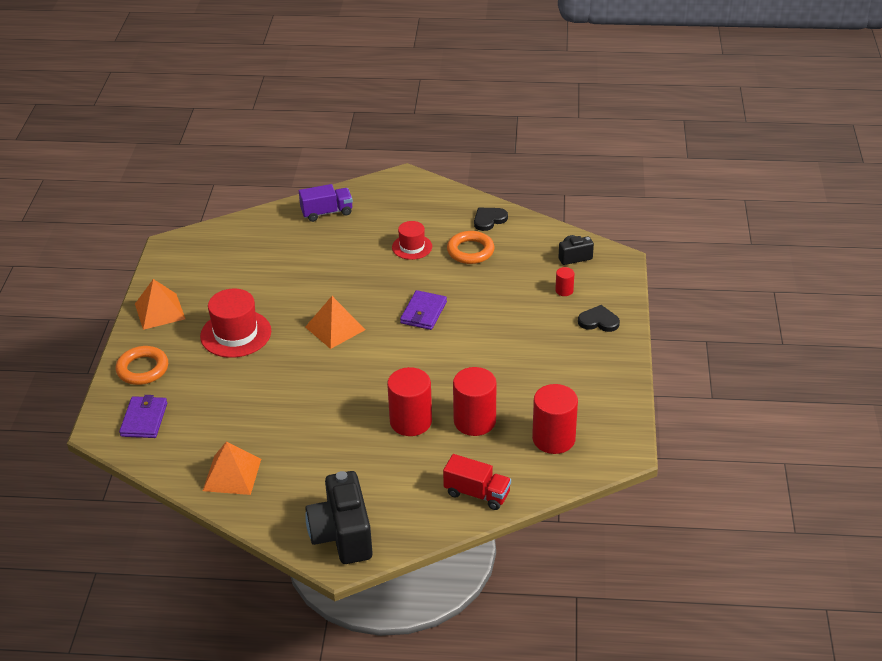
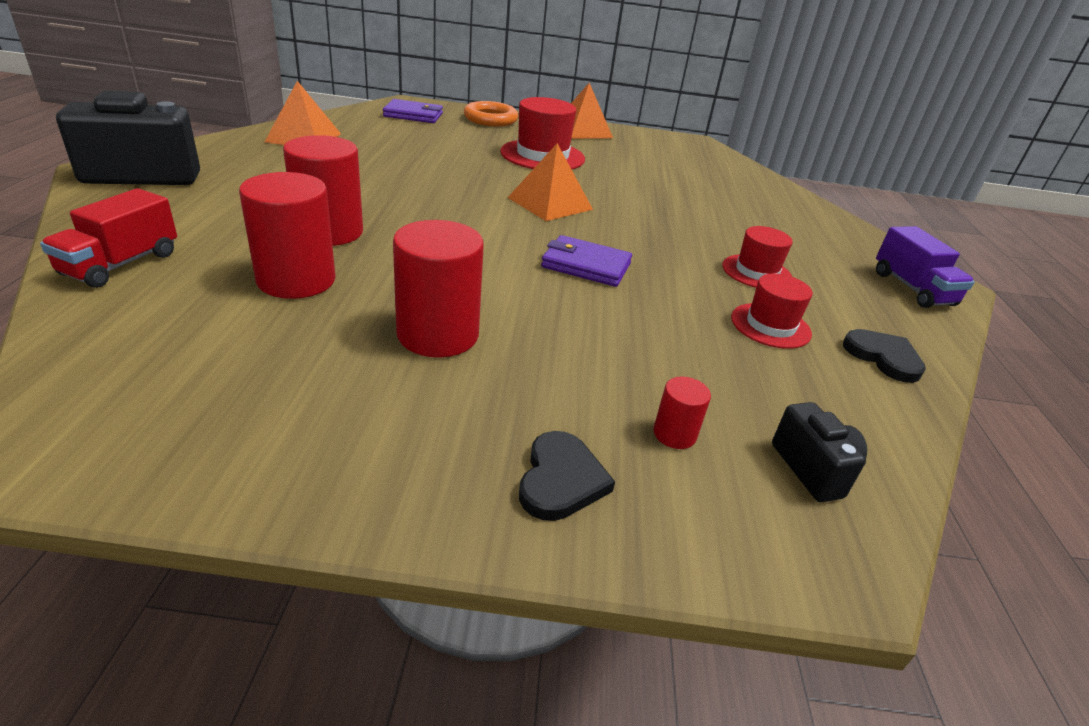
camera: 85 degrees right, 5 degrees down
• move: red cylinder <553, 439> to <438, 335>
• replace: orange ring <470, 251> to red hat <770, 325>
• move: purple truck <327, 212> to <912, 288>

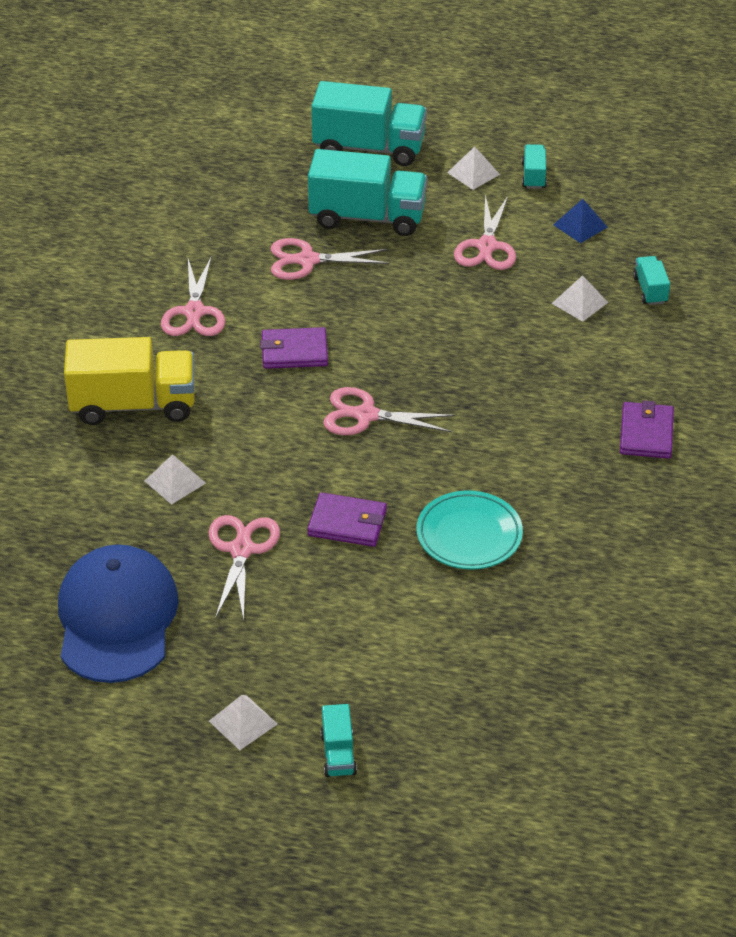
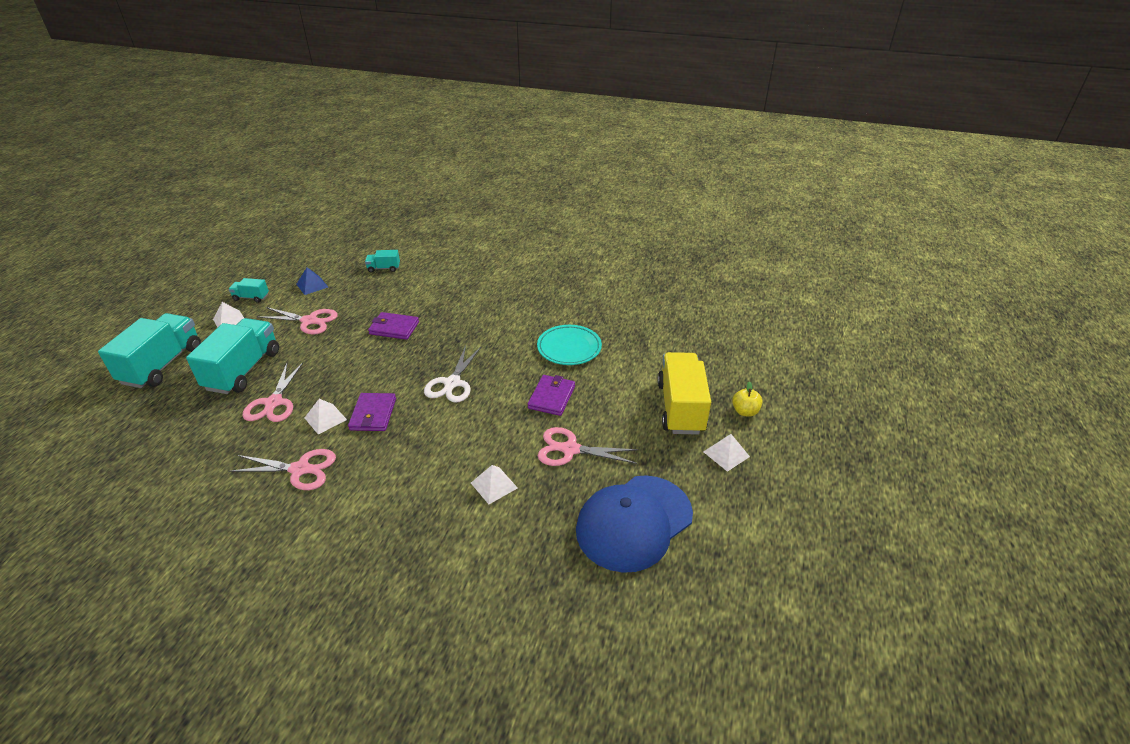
camera: 85 degrees left, 5 degrees down
• move: white pyramid <579, 303> to <325, 419>
• move: purple wallet <646, 433> to <394, 328>
• recolor: pink scissors <365, 415> to white scissors <452, 383>
• rotate: blue cap <116, 618> = <634, 522> 45 degrees counterclockwise
• move: yellow truck <134, 405> to <680, 407>
• replace: turquoise truck <338, 753> to yellow apple <745, 411>

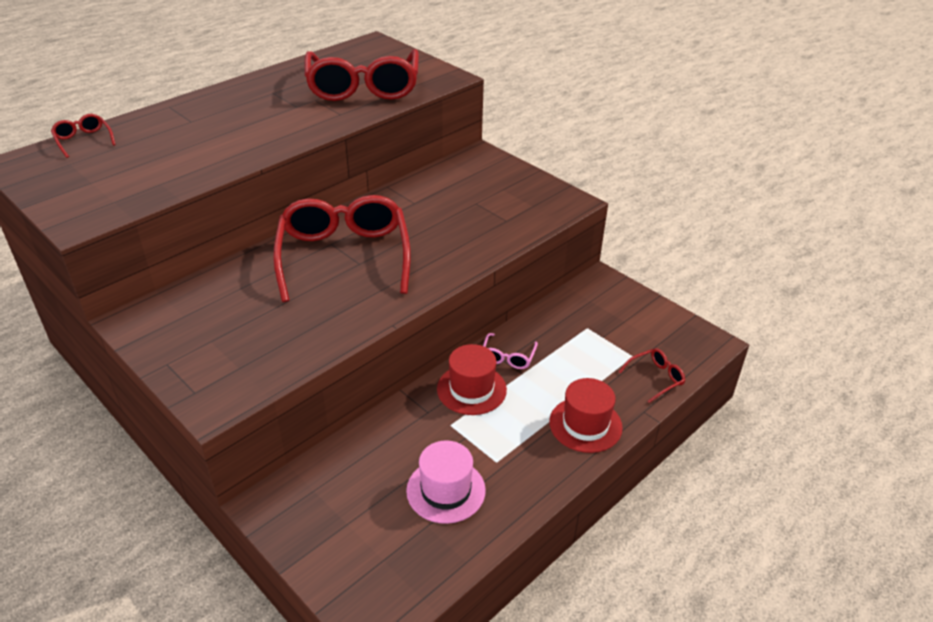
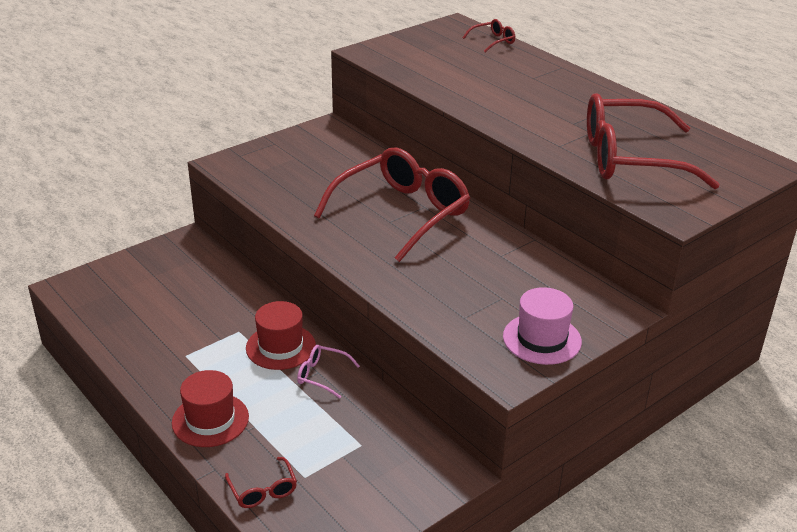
camera: 95 degrees right, 5 degrees down
• rotate: red glasses <344, 256> = <402, 213> 45 degrees counterclockwise
• move: pink hat <446, 490> to <542, 339>

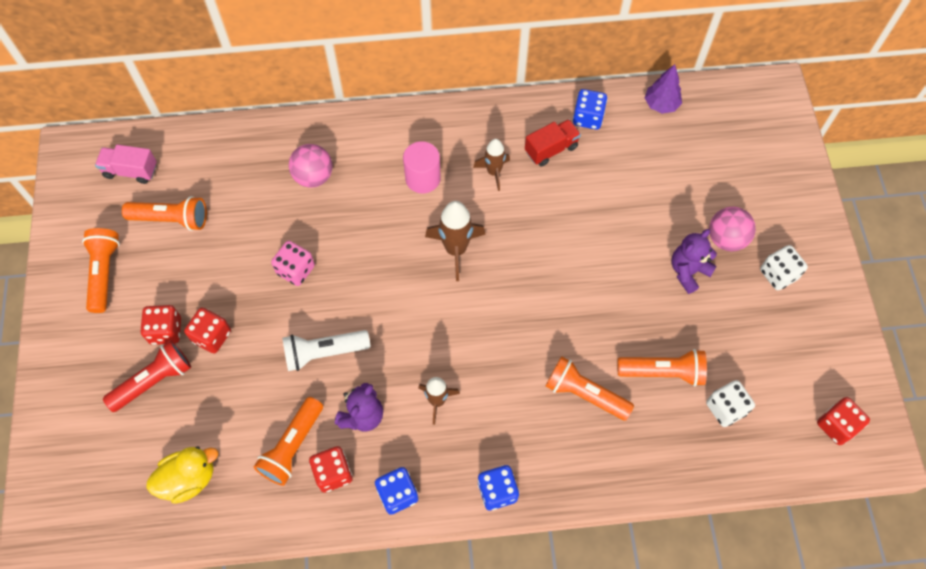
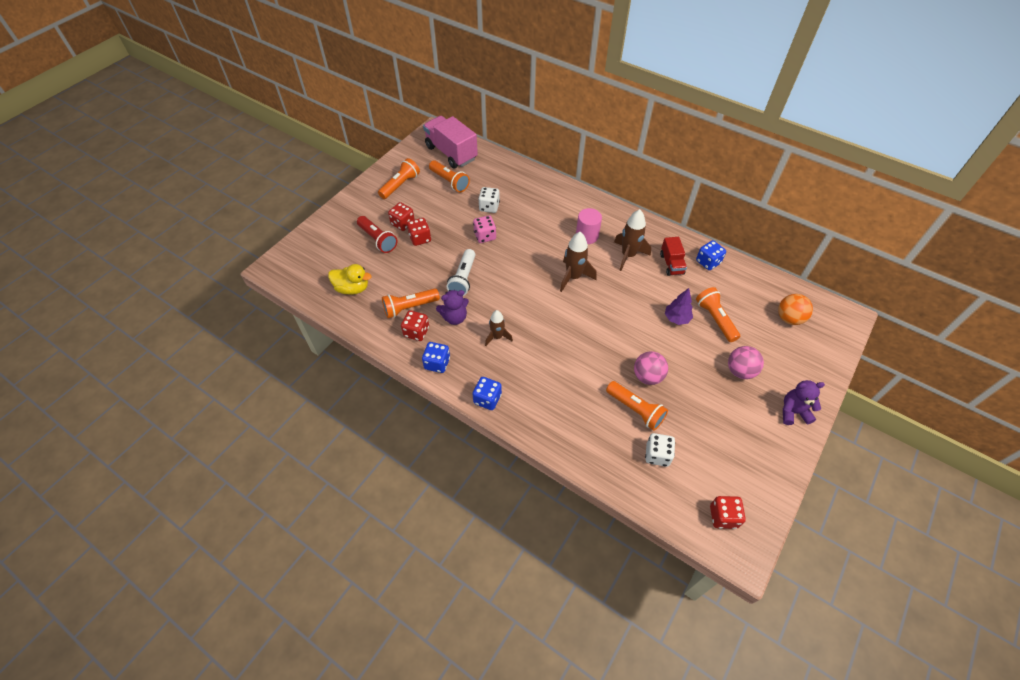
camera: 40 degrees right, 10 degrees down
• rotate: red flashlight <154, 381> = <378, 240> 45 degrees clockwise
• resize: pink truck <131, 171> = <451, 153> x1.84
• rotate: white flashlight <324, 353> = <463, 279> 105 degrees counterclockwise
• move: white dice <778, 274> to <489, 207>
• resize: brown rocket <493, 172> = <628, 255> x1.54
• move: pink ball <313, 176> to <647, 376>
• rotate: red truck <551, 149> = <671, 264> 75 degrees clockwise
• move: purple tree <661, 105> to <676, 318>
• move: orange flashlight <584, 394> to <715, 319>
• insert: orange ball <789, 318>
• move: purple teddy bear <688, 271> to <793, 412>

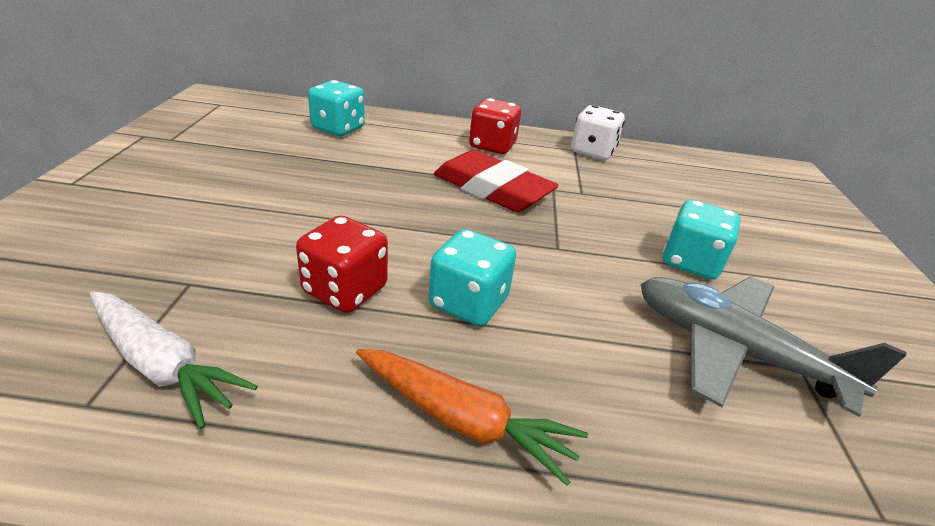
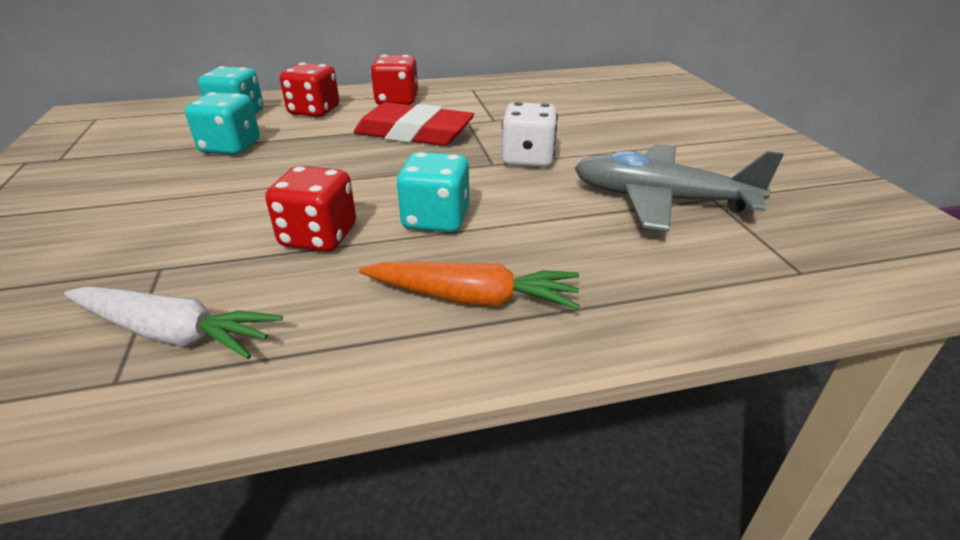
camera: 15 degrees left, 0 degrees up
• move: turquoise dice <690, 262> to <230, 147>
• insert: red dice <314, 111>
• move: white dice <592, 152> to <528, 159>

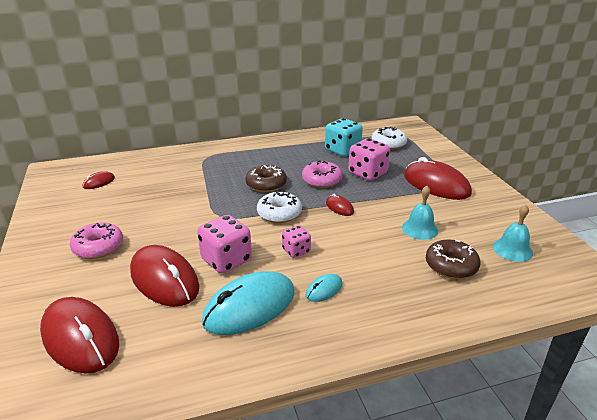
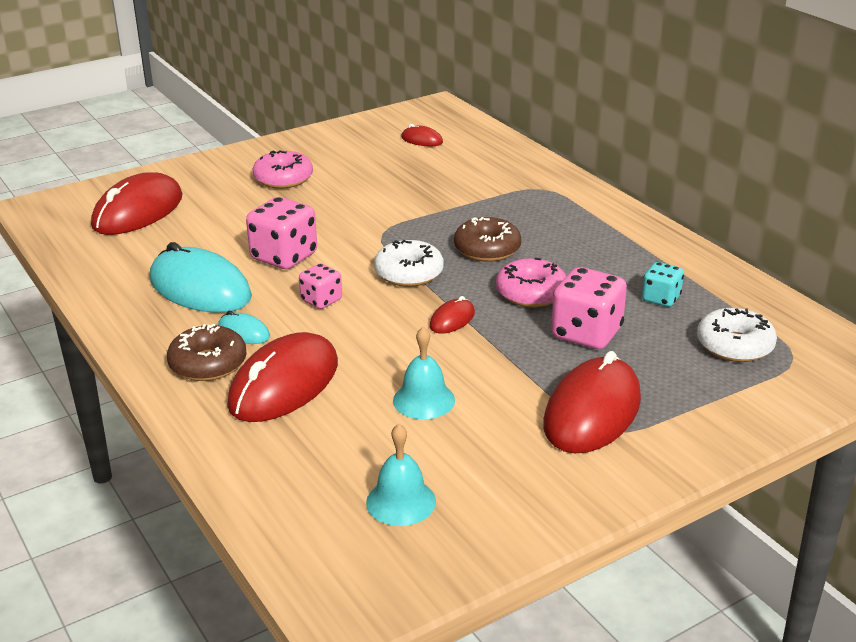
camera: 75 degrees right, 0 degrees up
• move: brown donut <451, 266> to <208, 364>
• move: red mouse <164, 279> to <284, 384>
• resize: turquoise dice <342, 150> = <661, 299> x0.58

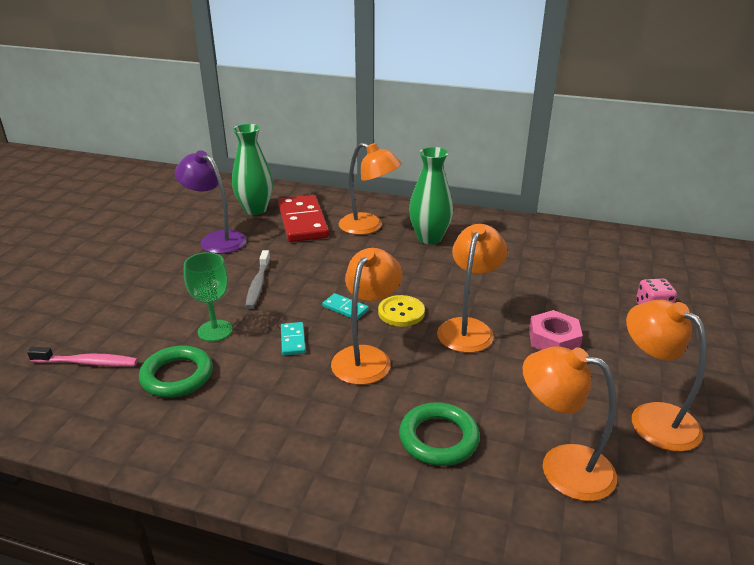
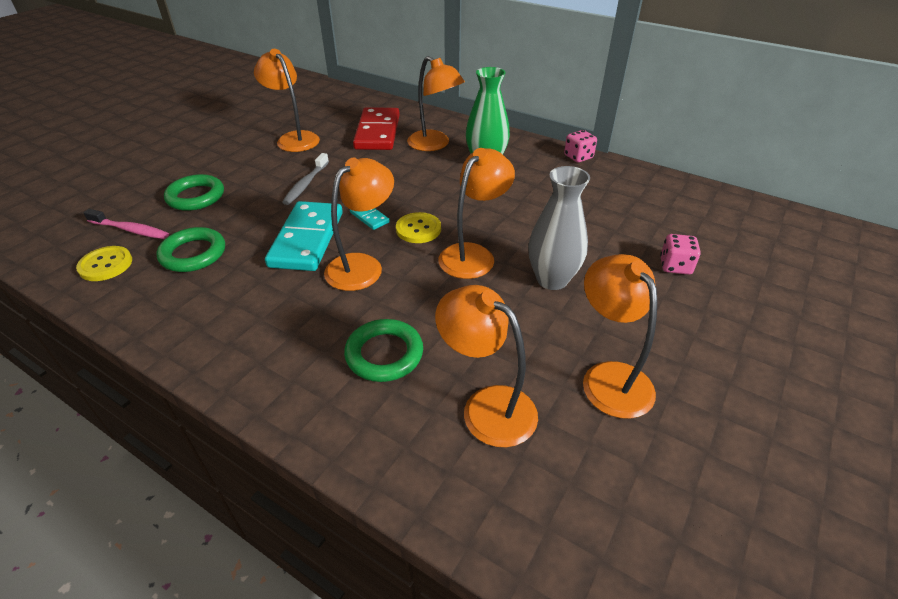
camera: 15 degrees right, 10 degrees up
• insert: yellow button <106, 265>
• insert: green ring <196, 197>
• recolor: purple lamp <216, 239> to orange lamp <294, 138>
• resize: turquoise domino <293, 340> = <307, 239> x2.29
• replace: pink nut <553, 339> to grey vase <552, 279>
• insert: pink dice <578, 157>
• delete: green goblet <215, 331>
• delete: green vase <255, 209>

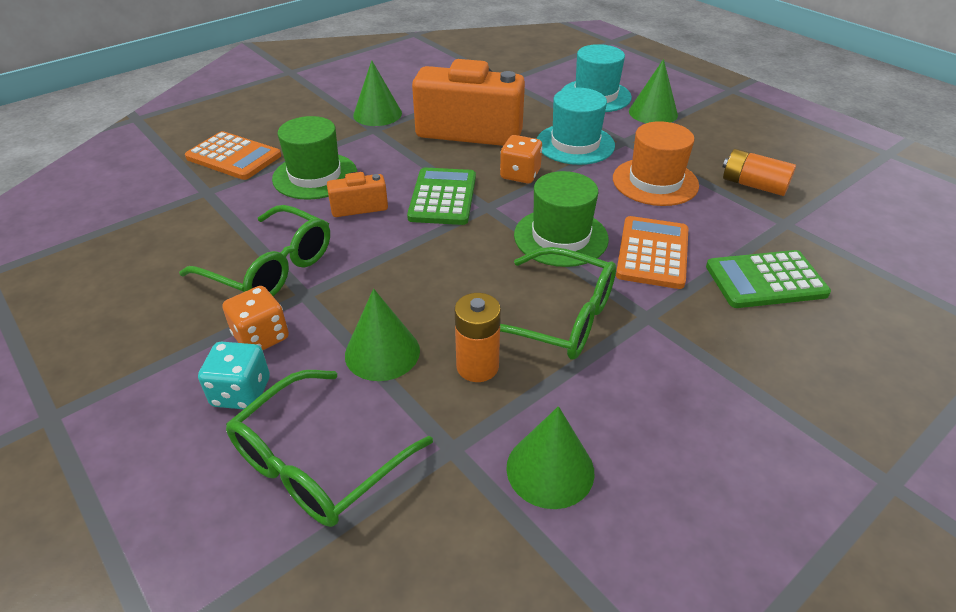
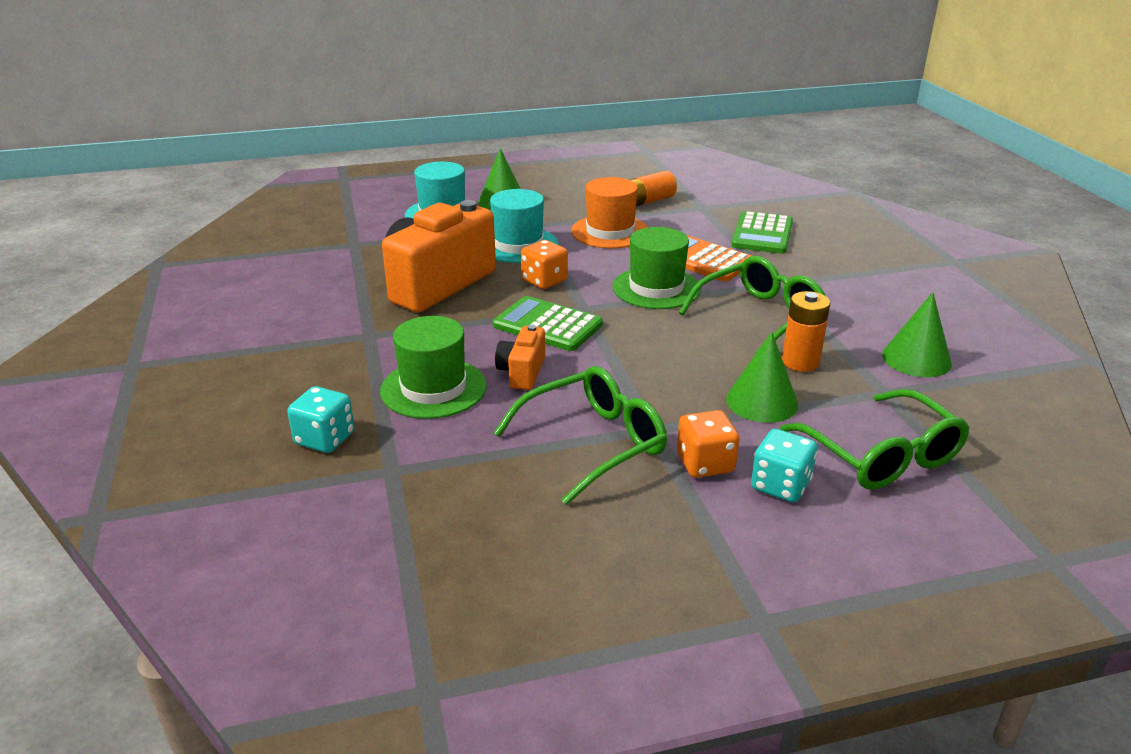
camera: 65 degrees left, 10 degrees down
• replace: orange calculator <234, 157> to turquoise dice <325, 439>
• delete: green cone <377, 114>

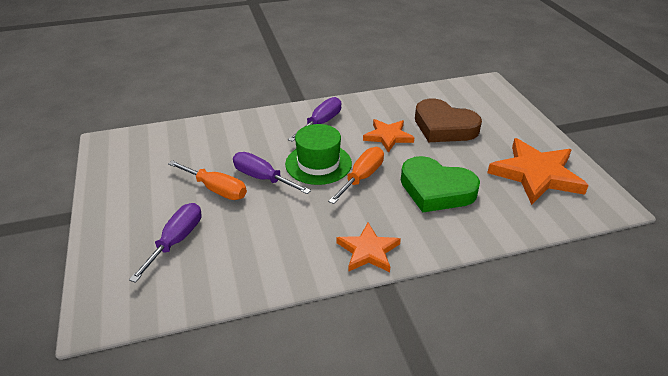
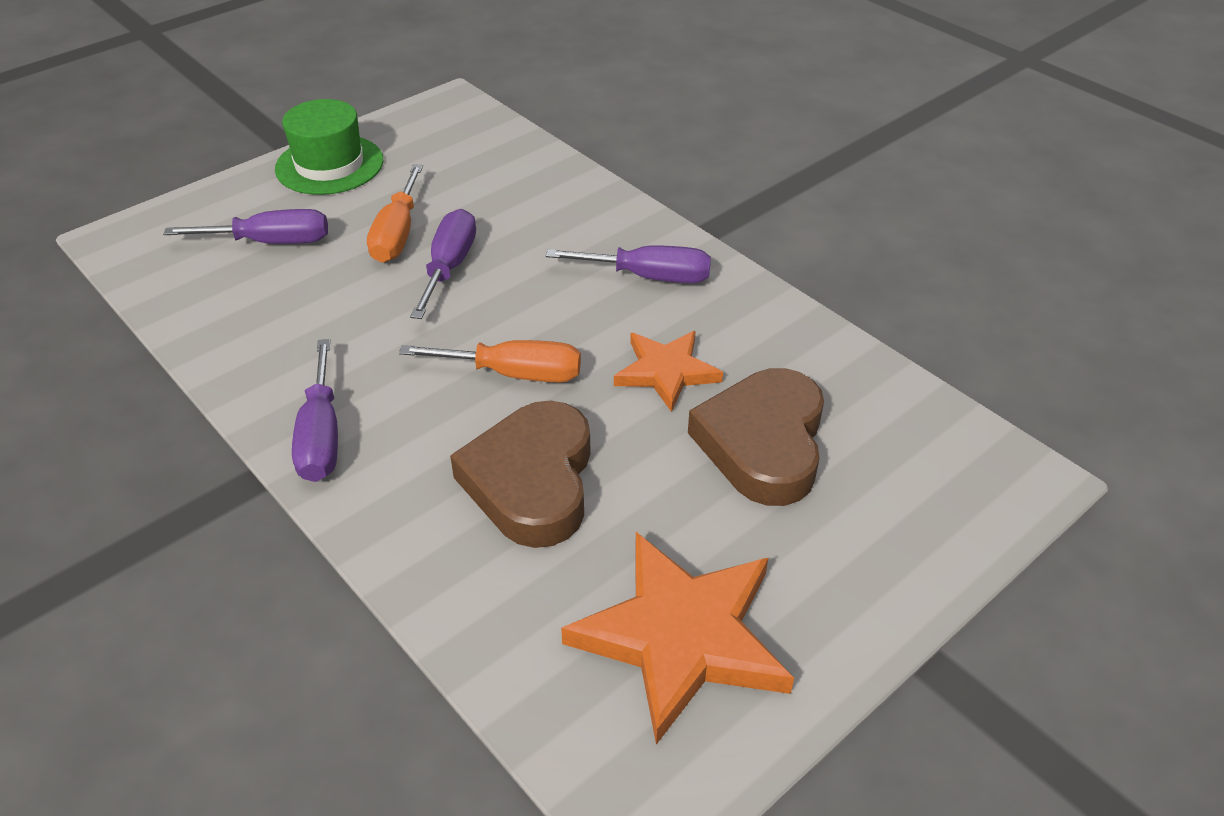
camera: 65 degrees right, 5 degrees up
• move: green hat <318, 164> to <329, 165>
• replace: orange star <368, 251> to purple screwdriver <321, 436>
• recolor: green heart <436, 190> to brown heart <531, 481>

